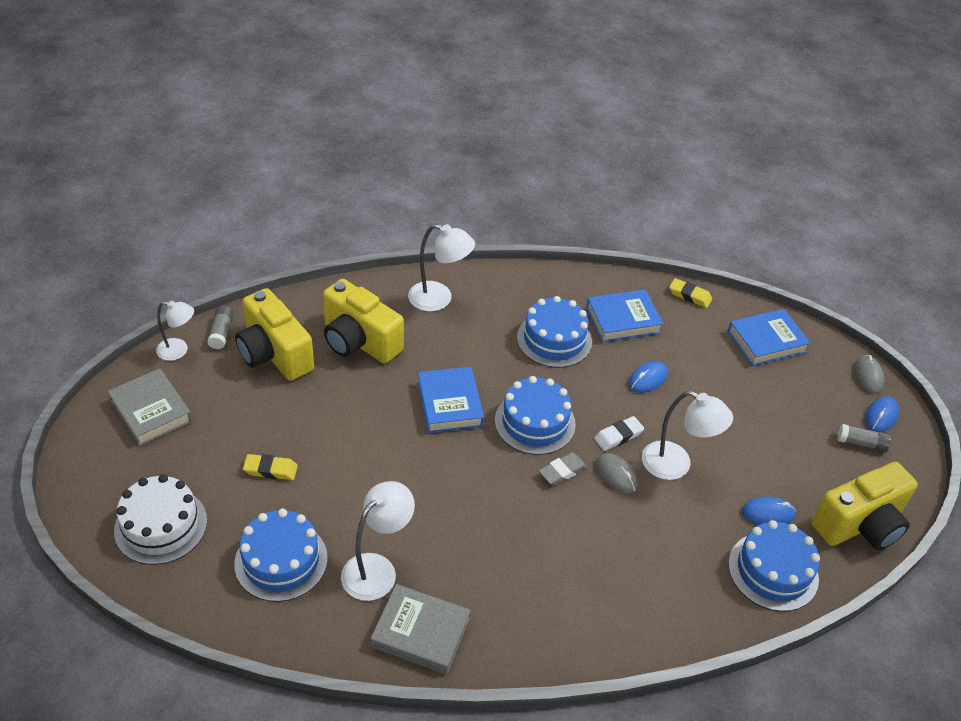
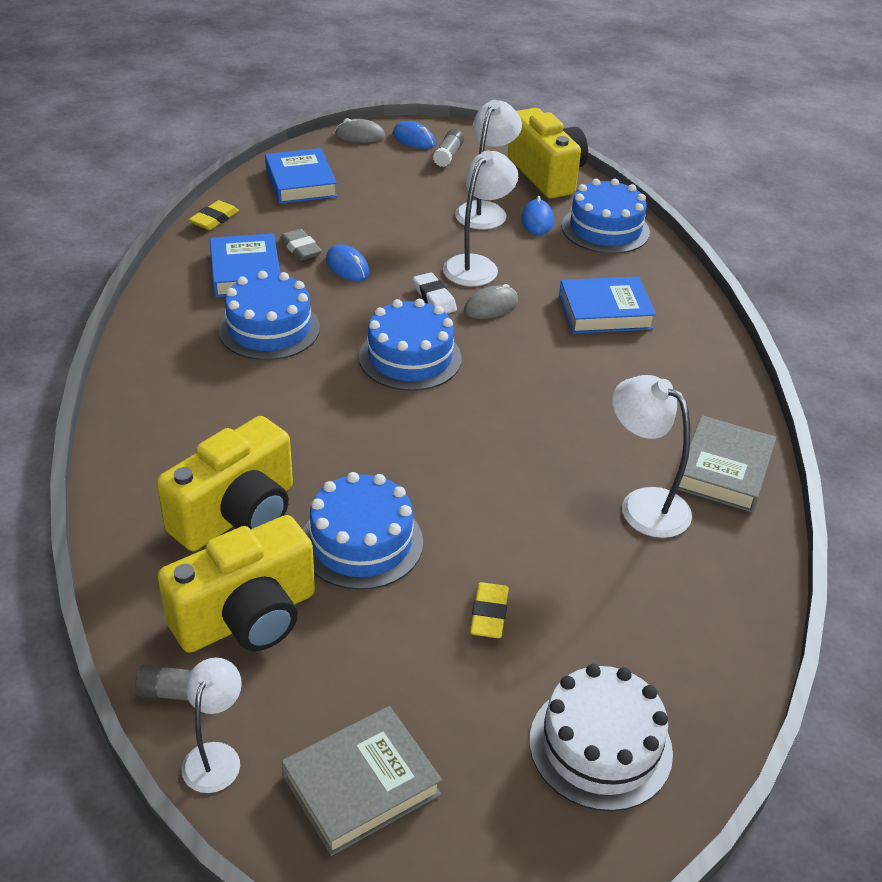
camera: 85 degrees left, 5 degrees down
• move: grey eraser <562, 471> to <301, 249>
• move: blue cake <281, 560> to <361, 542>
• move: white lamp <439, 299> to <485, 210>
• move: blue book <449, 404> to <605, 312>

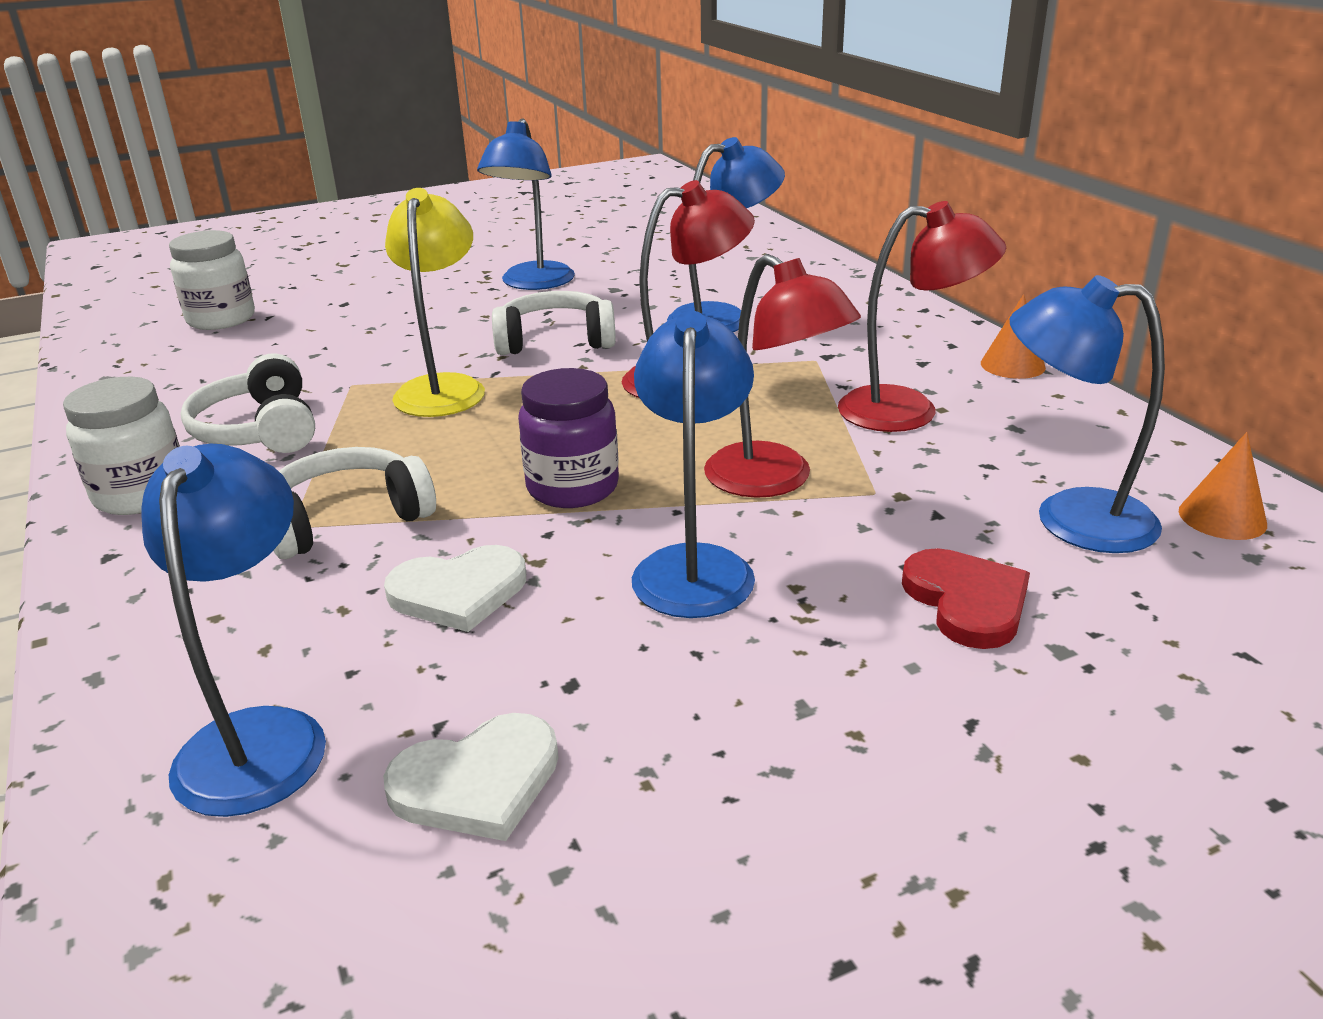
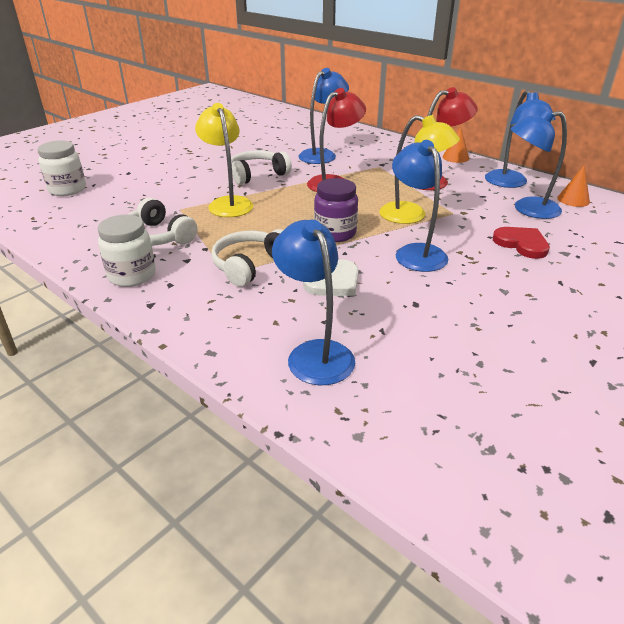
camera: 25 degrees left, 5 degrees up
• recolor: red lamp <774, 480> to yellow lamp <412, 215>
• move: blue lamp <533, 283> to <510, 183>
• delete: white heart <478, 782>

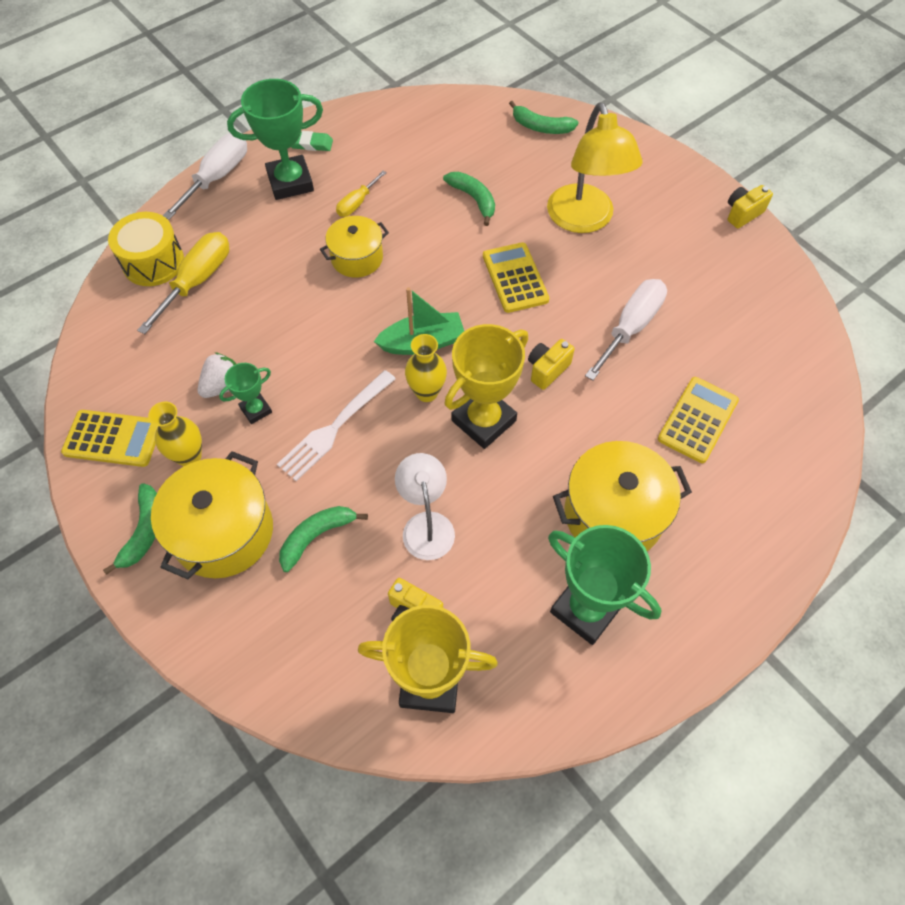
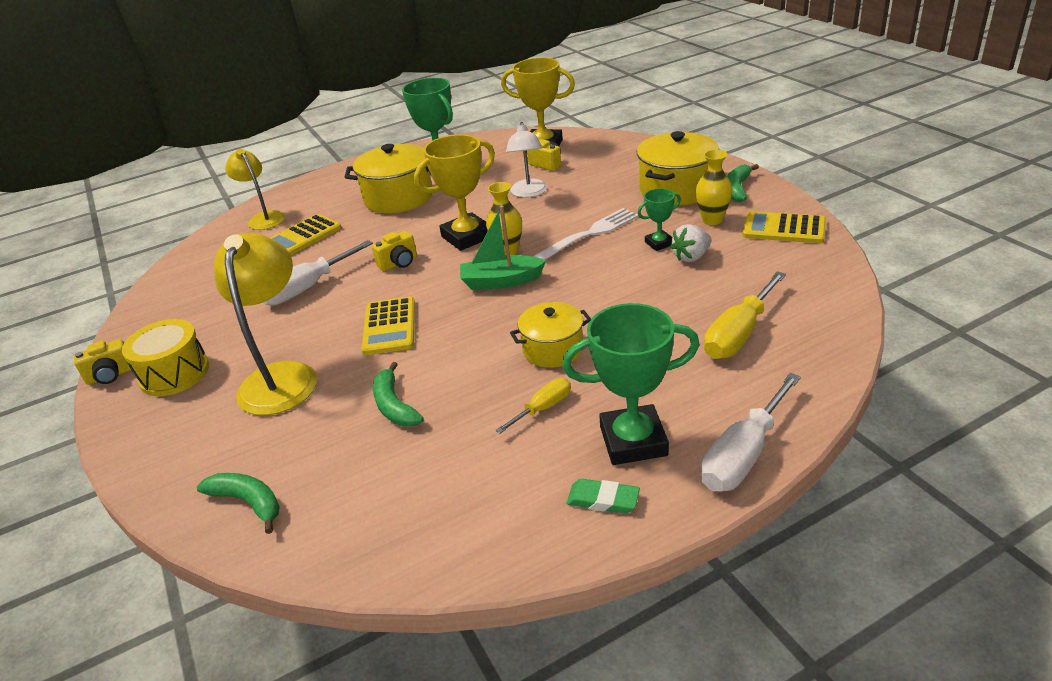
camera: 165 degrees left, 25 degrees down
• move: yellow drum <153, 262> to <174, 373>
• insert: yellow lamp <263, 218>
• delete: green banana <317, 536>

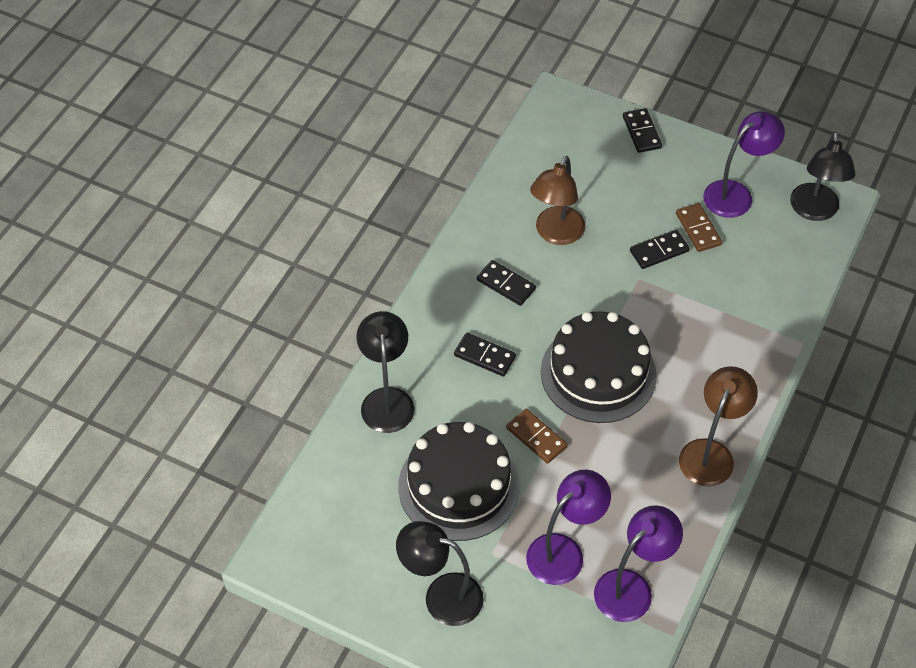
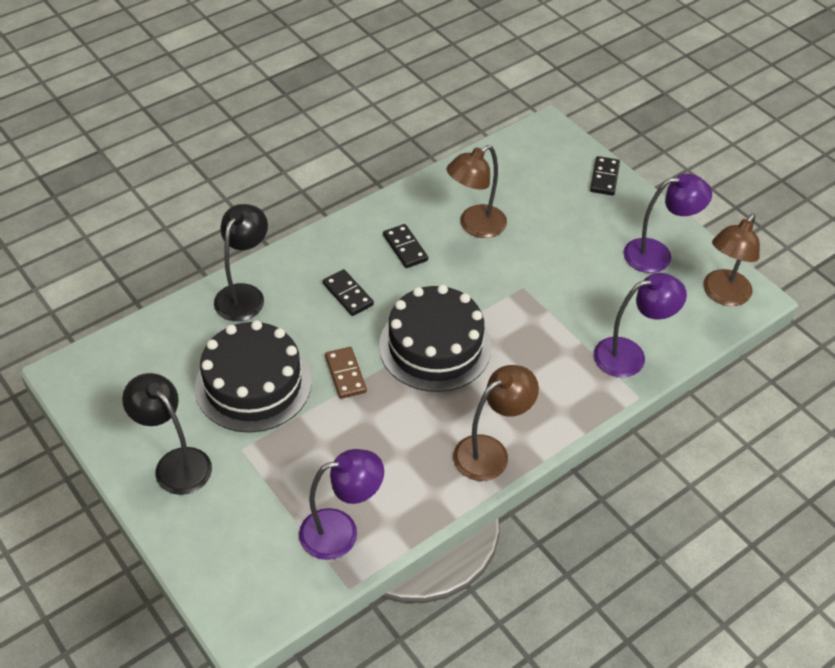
camera: 25 degrees right, 5 degrees down
• move: purple lamp <564, 551> to <630, 355>
• recolor: black lamp <814, 211> to brown lamp <722, 295>
• delete: black domino <659, 251>
• delete: brown domino <698, 229>

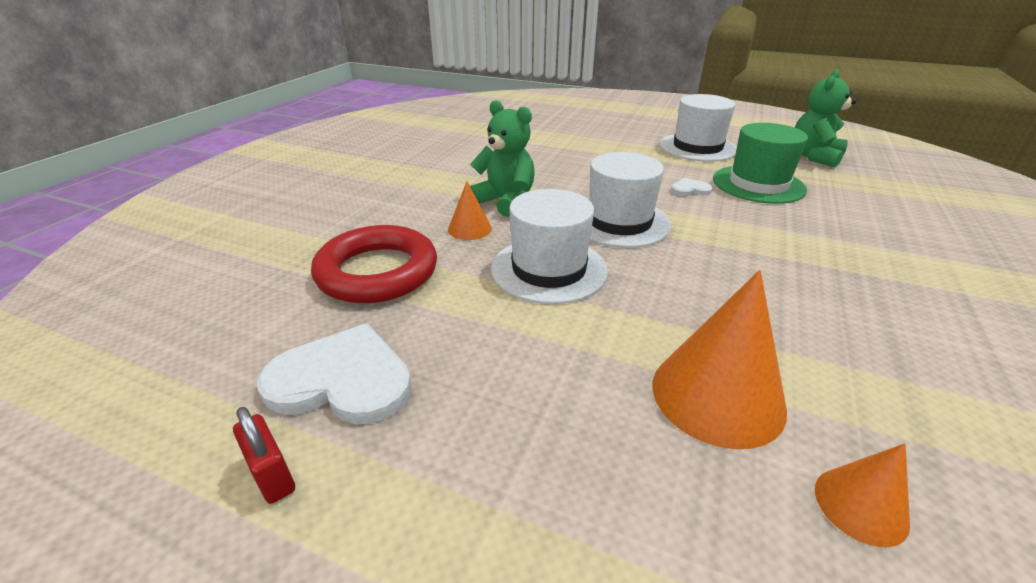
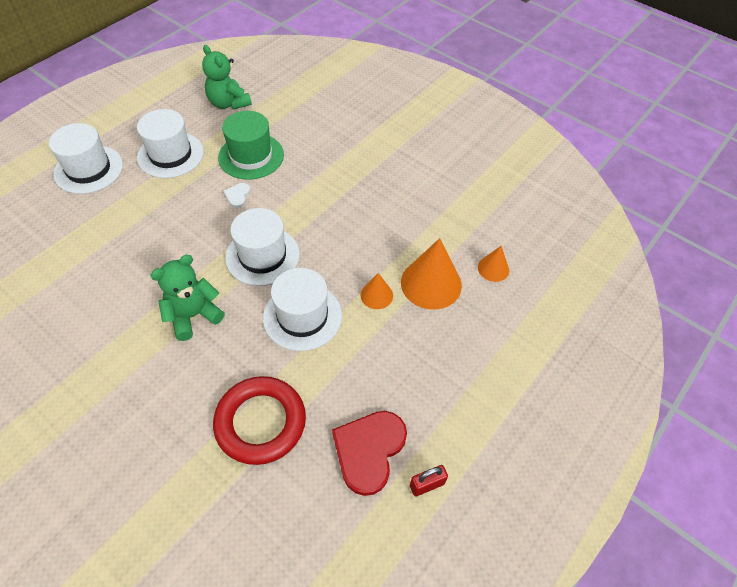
camera: 75 degrees left, 20 degrees up
• insert: white hat <88, 169>
• recolor: white heart <342, 380> to red heart <369, 450>
• move: orange cone <469, 229> to <376, 295>

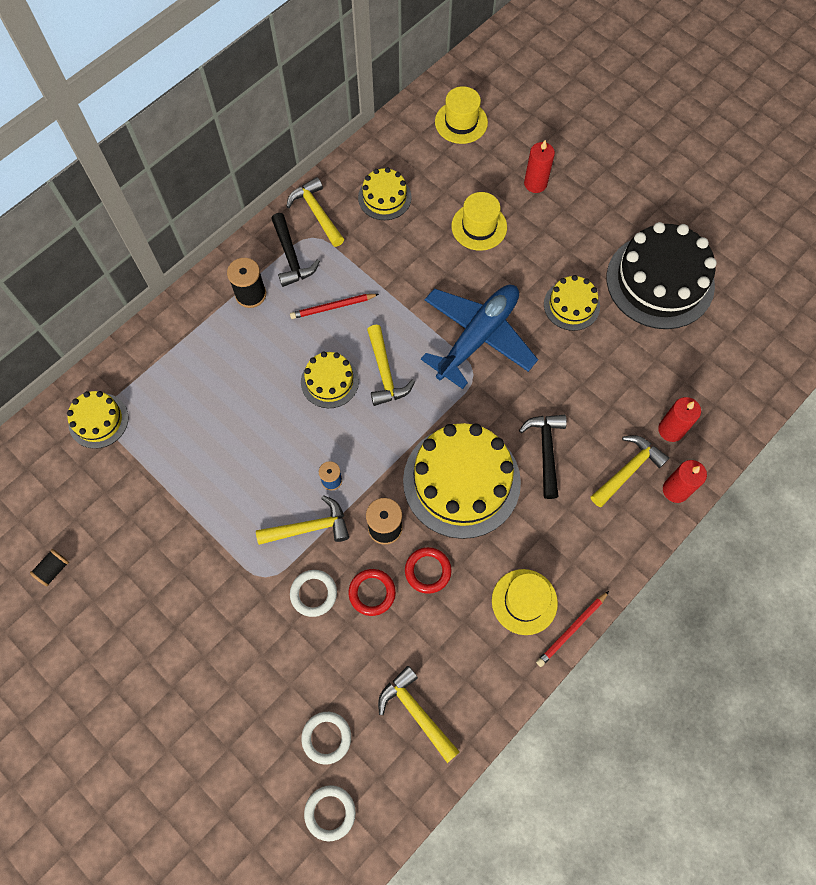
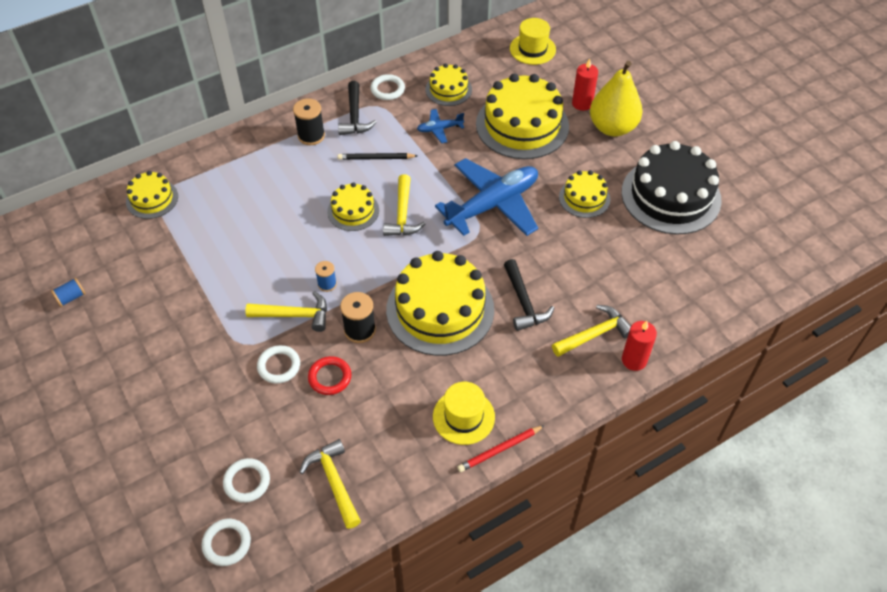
camera: 15 degrees right, 15 degrees down
• recolor: black spool <53, 570> to blue spool <71, 297>
• recolor: red pencil <333, 307> to black pencil <376, 158>
• replace: yellow hammer <316, 212> to white ring <387, 89>
• insert: blue plane <439, 129>
• replace: yellow hat <479, 226> to yellow cake <522, 125>
• rotate: black hammer <546, 450> = <524, 303> 150 degrees clockwise
• insert: yellow pear <612, 127>
• delete: red ring <428, 571>
• delete: red candle <671, 430>

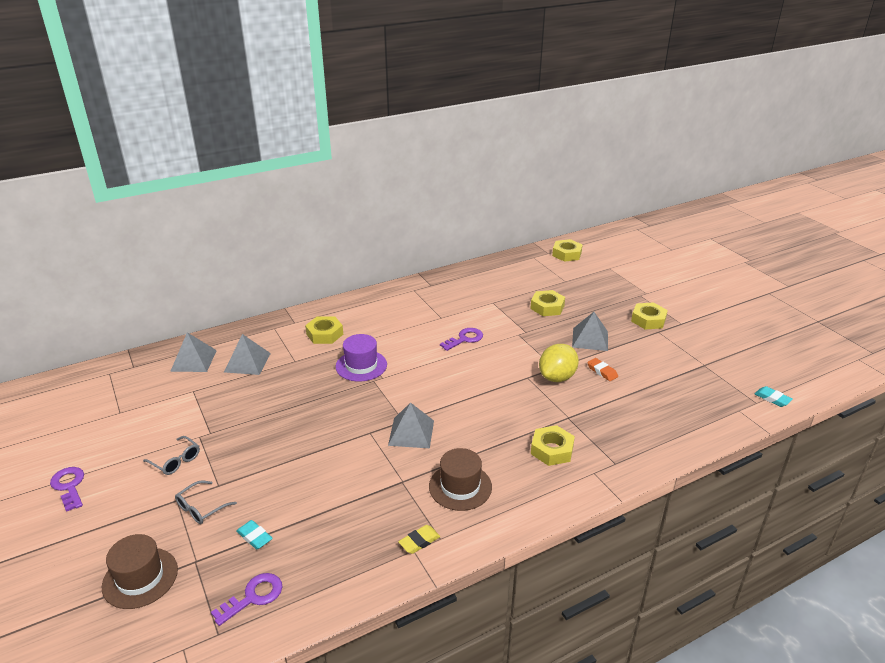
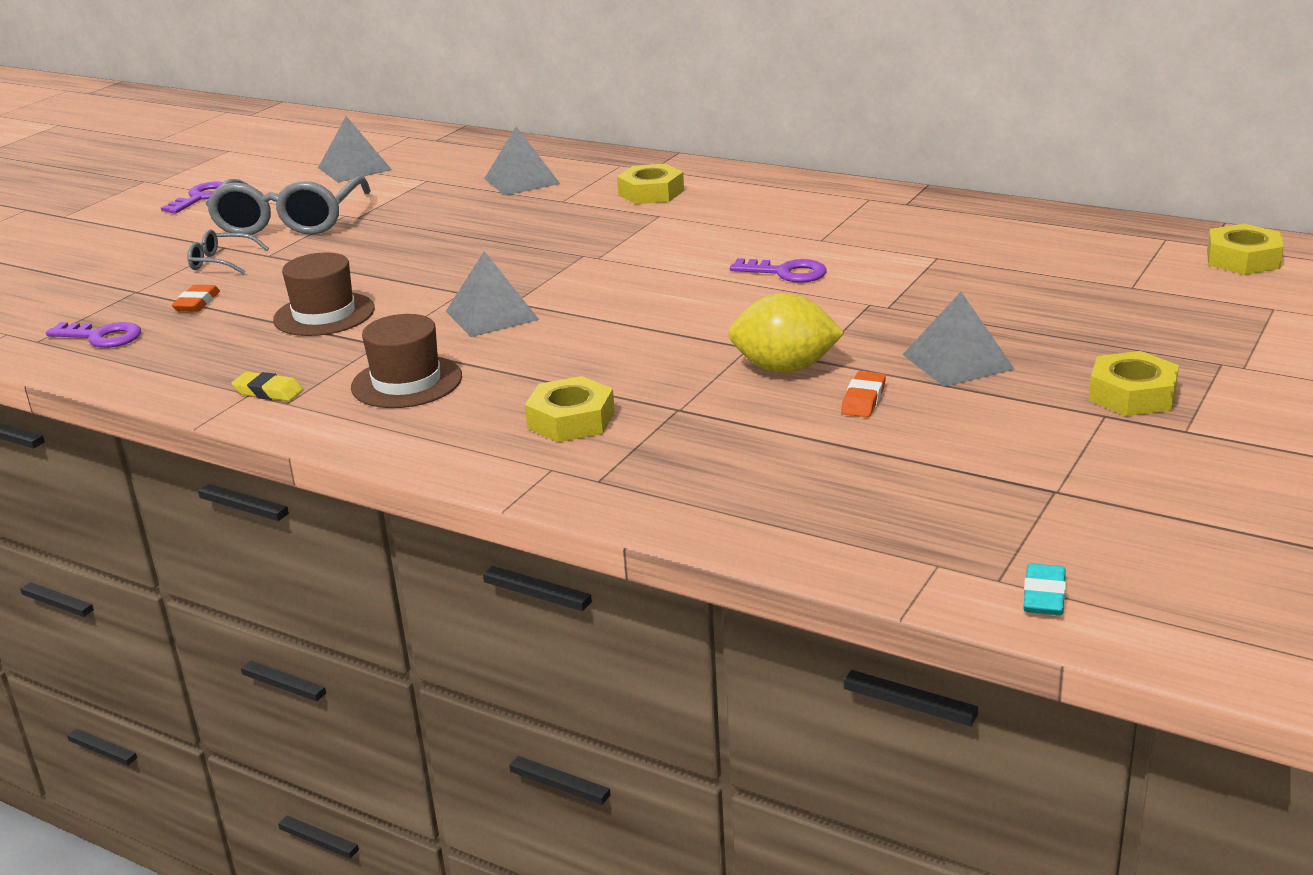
camera: 60 degrees right, 5 degrees down
• recolor: turquoise eraser <254, 537> to orange eraser <197, 303>
• resize: grey glasses <176, 461> = <289, 221> x2.15
• move: brown hat <140, 578> to <324, 314>
• move: grey pyramid <194, 360> to <354, 168>
• delete: purple hat <361, 365>
• delete: yellow nut <547, 307>

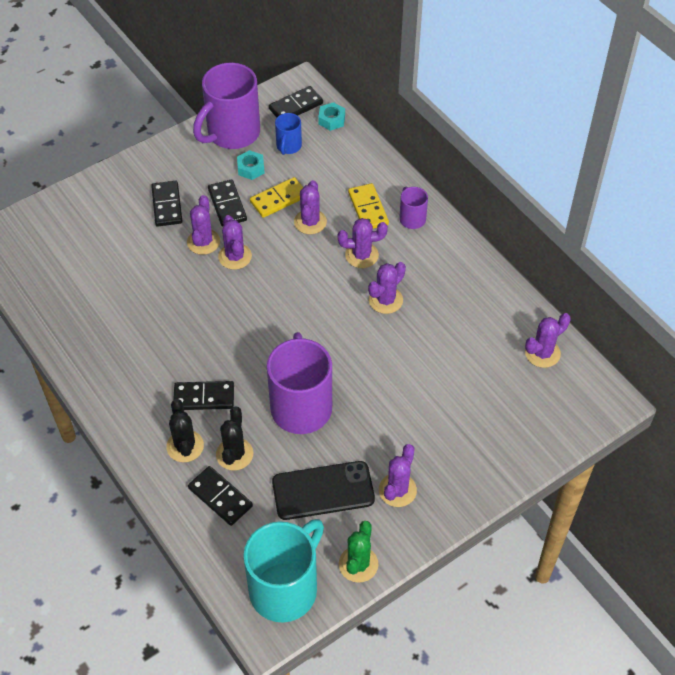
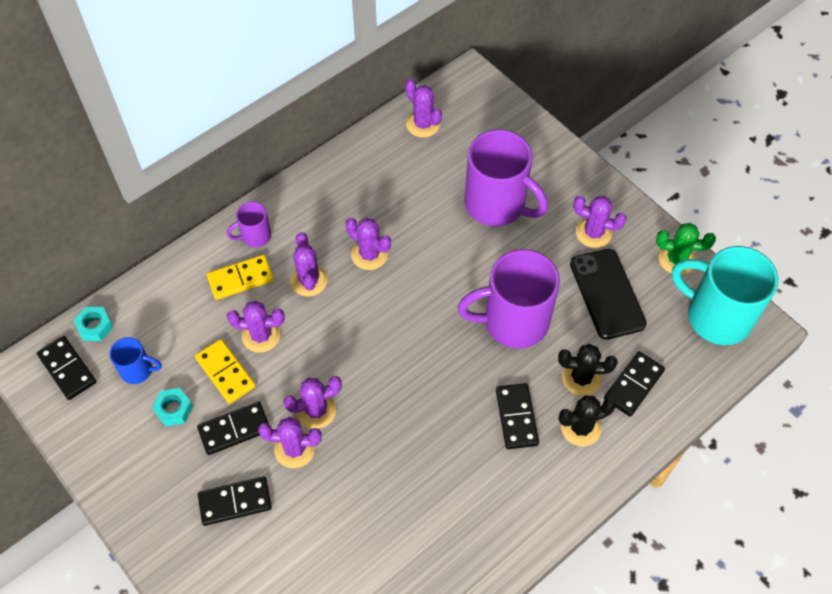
camera: 95 degrees left, 5 degrees up
• move: purple mug <232, 133> to <497, 205>

